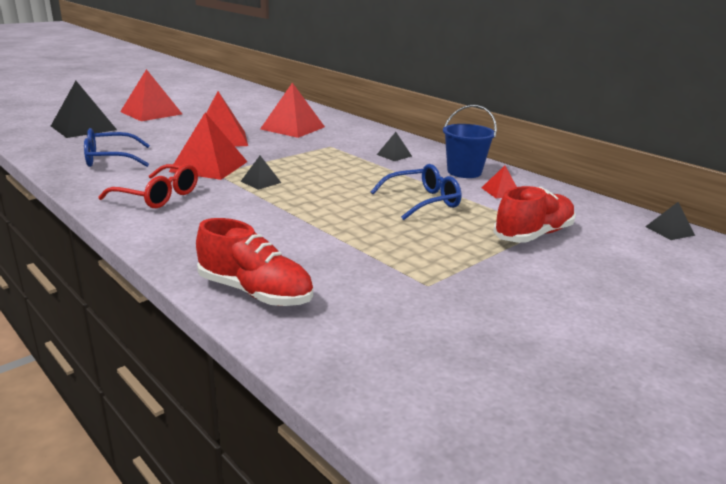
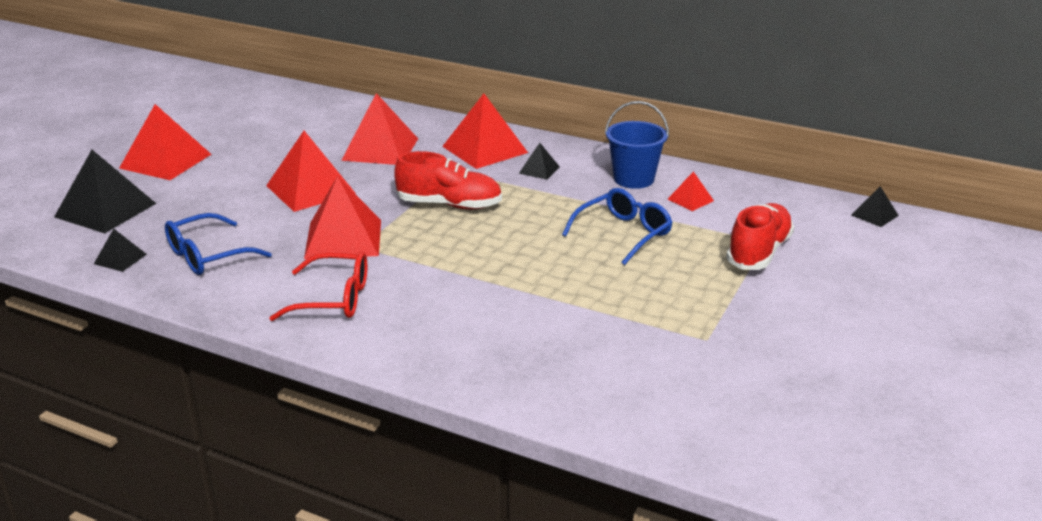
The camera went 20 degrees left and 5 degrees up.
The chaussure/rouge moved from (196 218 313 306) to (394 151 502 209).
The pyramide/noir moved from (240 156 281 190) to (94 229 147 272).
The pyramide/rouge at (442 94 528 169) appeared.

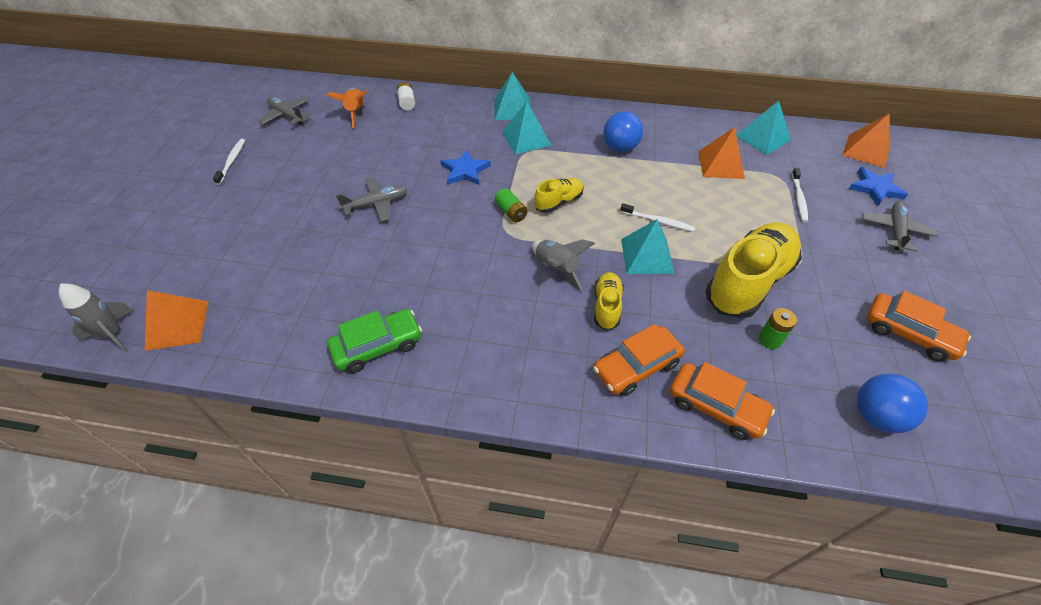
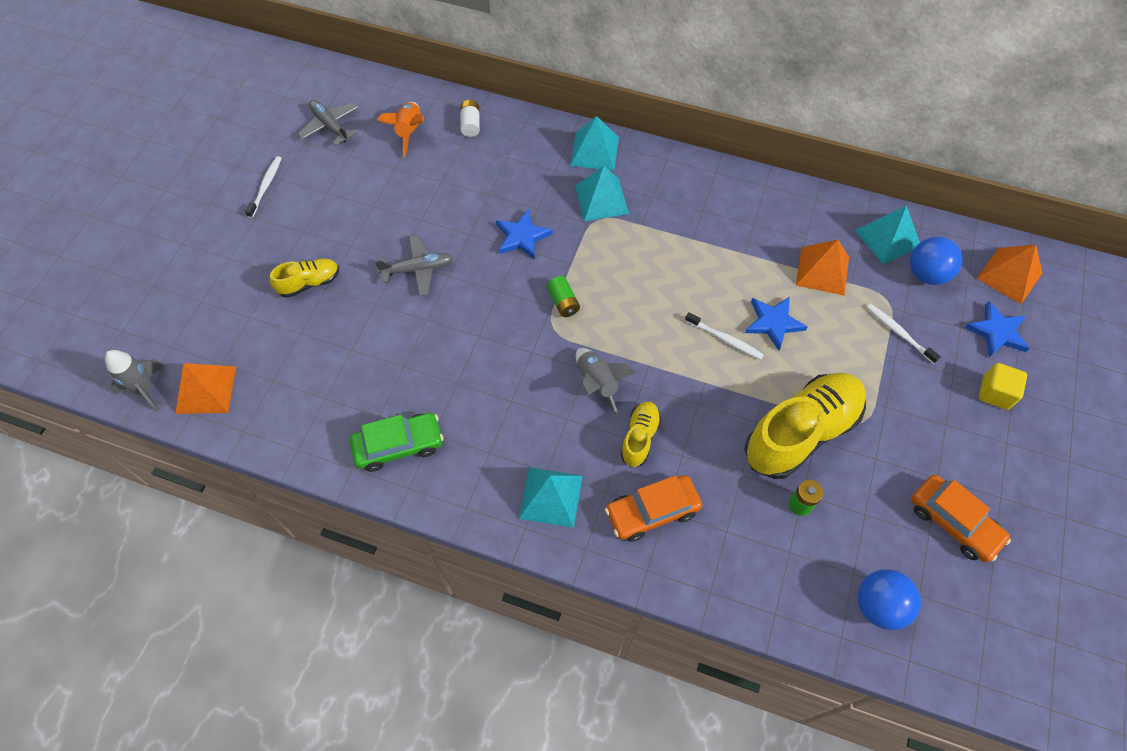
The camera went 10 degrees right and 10 degrees up.
The chaussure/jaune moved from (534 178 584 213) to (270 258 339 298).
The balle/bleu moved from (603 111 643 152) to (910 237 962 285).
The pyramide/turquoise moved from (621 219 674 274) to (519 467 583 528).
The voiture/orange at (670 362 775 440) disappeared.
The brosse à dents/blanc at (792 168 808 222) turned 120 degrees clockwise.
The avion/gris at (862 202 938 252) was replaced by the cube/jaune at (978 363 1027 410).
The étoile/bleu at (745 297 807 351) appeared.

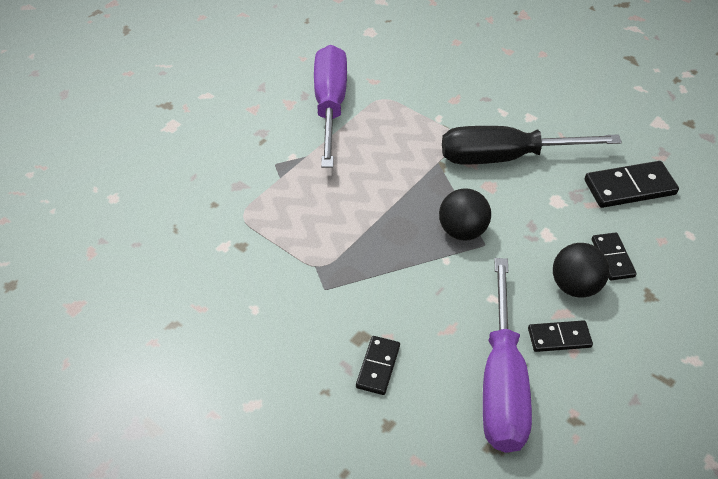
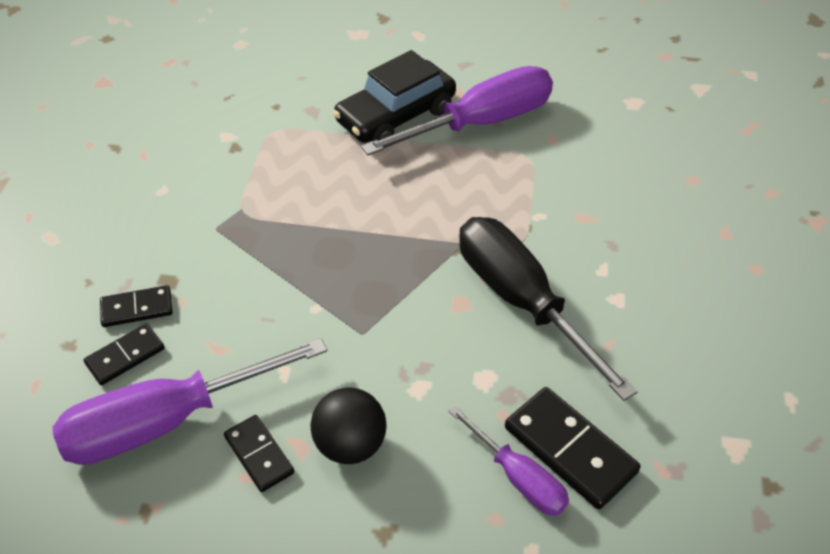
The camera went 60 degrees right and 0 degrees up.
The balle/noir at (439 188 491 241) disappeared.
The domino/noir moved from (592 233 637 280) to (84 324 165 385).
The voiture/noir at (333 50 456 143) appeared.
The tournevis/violet at (449 406 569 516) appeared.

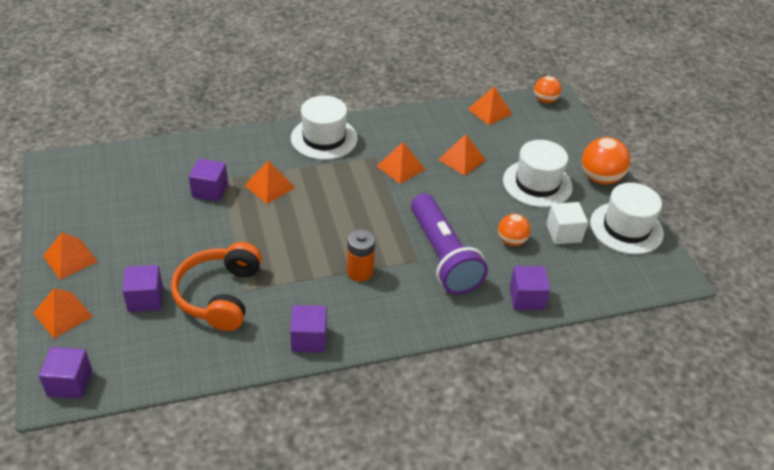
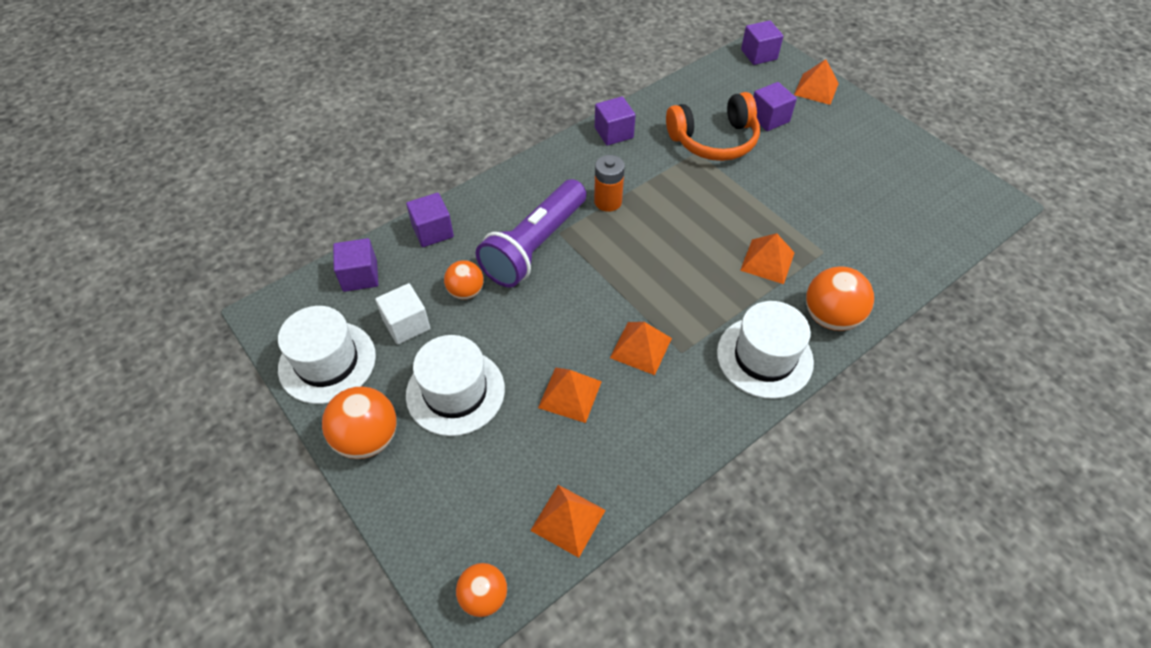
The camera went 160 degrees right and 10 degrees up.
The pyramide/orange at (43 232 98 280) disappeared.
The casque audio/orange at (171 242 262 331) turned 90 degrees clockwise.
The cube/violet moved from (189 158 228 202) to (333 238 378 292).
The lampe de poche/violet at (411 194 488 295) turned 105 degrees counterclockwise.
The balle/orange at (806 266 874 331) appeared.

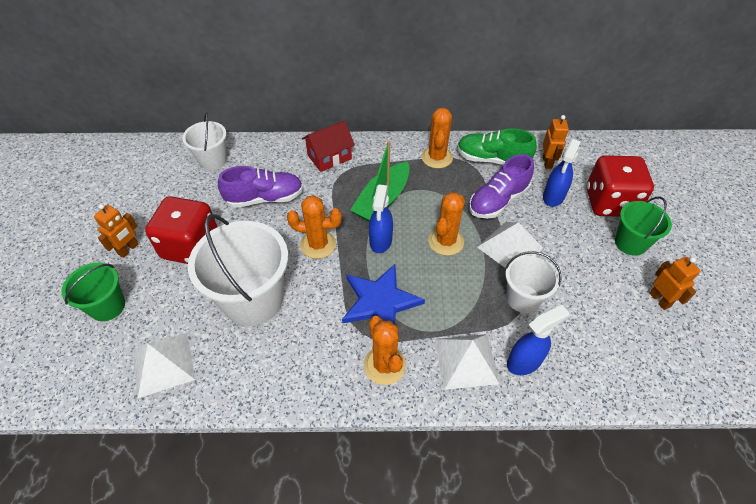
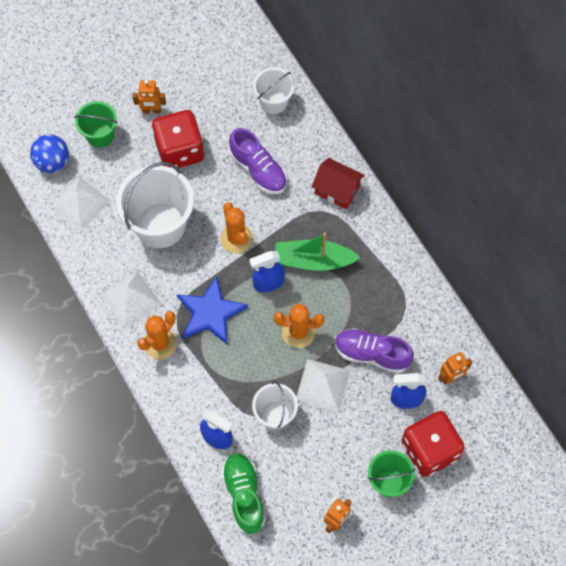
The camera went 60 degrees right and 15 degrees up.
The cactus/orange at (421 108 453 168) disappeared.
The pyramide/blanc moved from (435 334 500 390) to (102 272 161 328).
The chaussure/vert moved from (457 128 537 165) to (221 453 266 534).
The balle/bleu at (30 134 69 173) appeared.

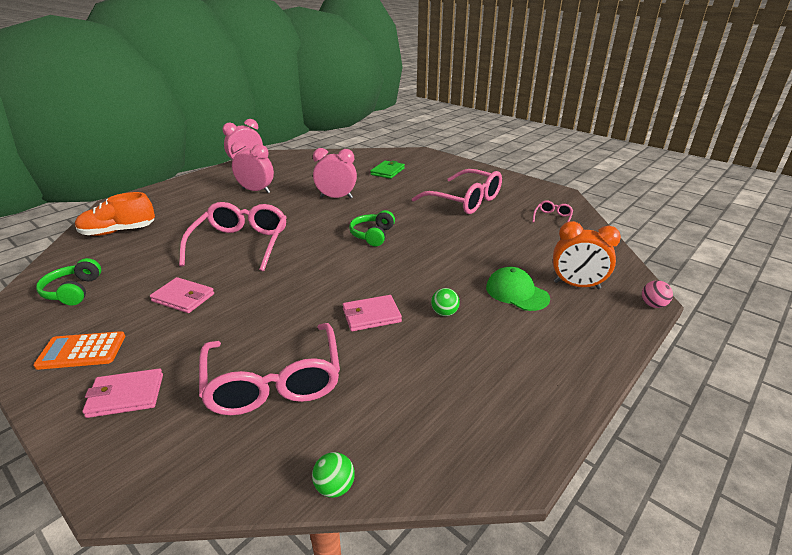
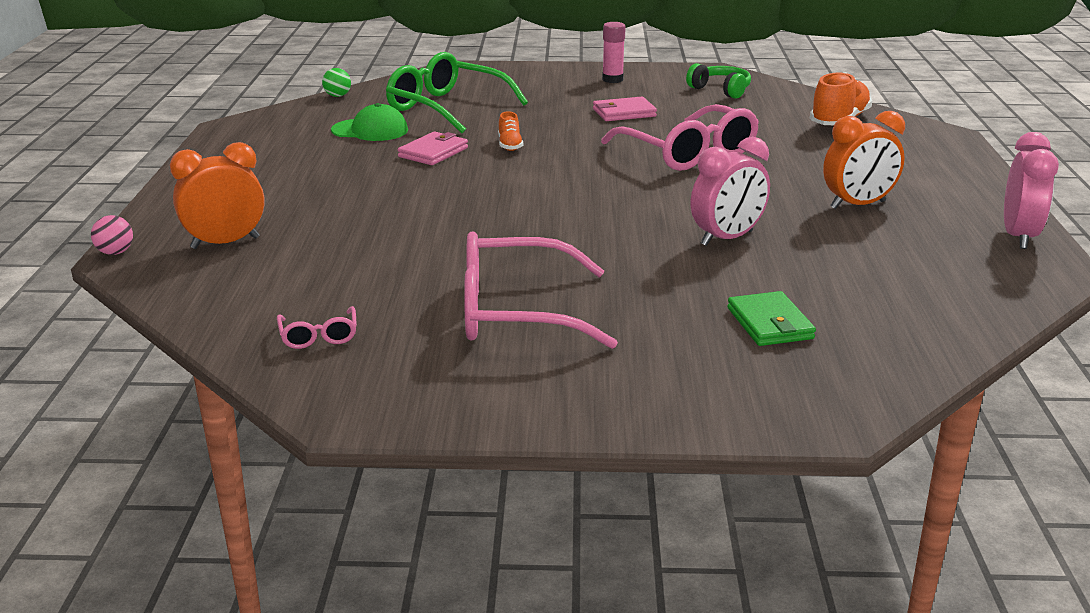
The camera went 140 degrees right and 5 degrees down.
The calculatrice/orange at (33 331 125 370) was replaced by the bâton de colle/rose at (602 22 626 83).
The portefeuille/rose at (82 368 163 418) disappeared.
The lunettes/rose at (199 323 340 415) became the lunettes/vert at (386 52 528 133).
The réveil/rose at (231 141 274 193) became the réveil/orange at (823 111 905 209).
The casque audio/vert at (349 210 395 247) disappeared.
The balle/vert at (431 288 460 316) disappeared.
The casquette/vert moved from (486 267 550 311) to (331 103 408 141).
The chaussure/orange at (498 111 523 151) appeared.

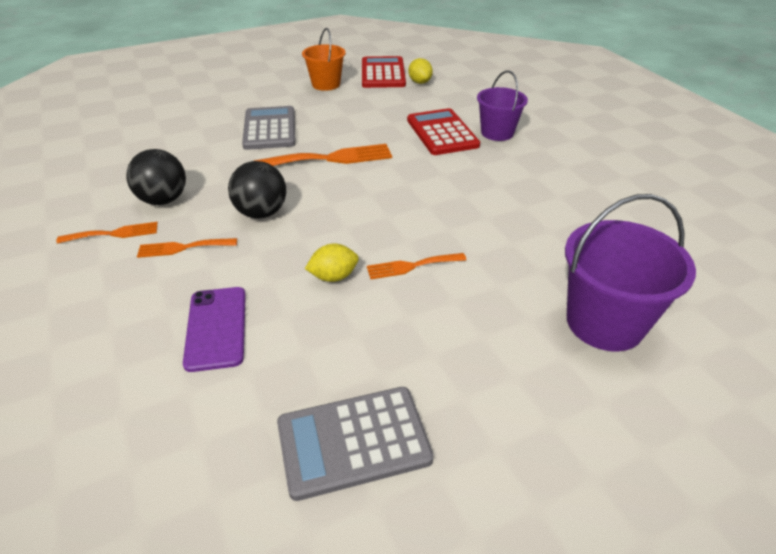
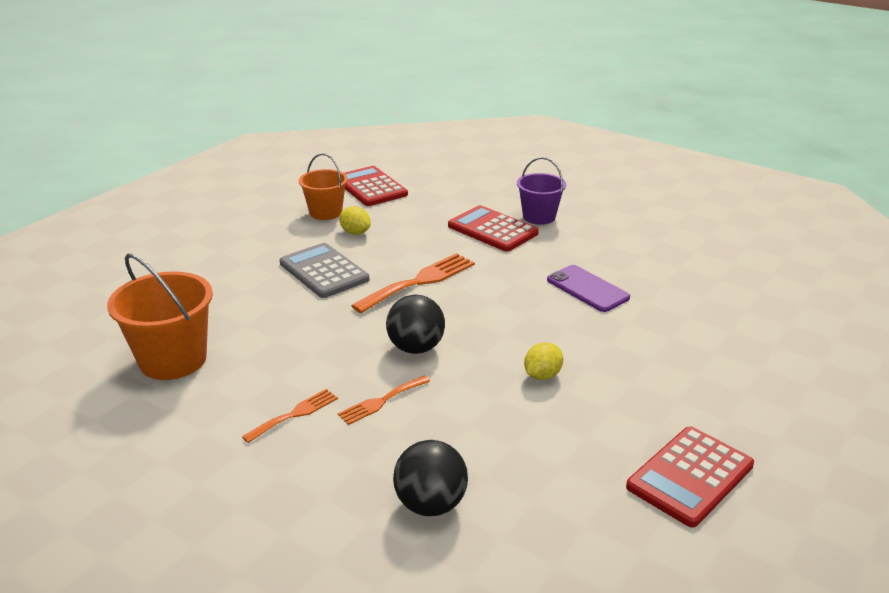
The camera went 30 degrees left and 10 degrees down.
The balle/noir moved from (127 149 186 205) to (393 440 468 516).
The téléphone/violet moved from (183 287 246 372) to (547 265 630 312).
The calculatrice/gris at (277 387 434 501) became the calculatrice/rouge at (626 426 754 528).
The fourchette/orange at (367 253 466 279) disappeared.
The citron/jaune moved from (408 58 433 84) to (339 206 371 235).
The seau/violet at (565 194 696 351) disappeared.
The seau/orange at (107 254 213 380) appeared.

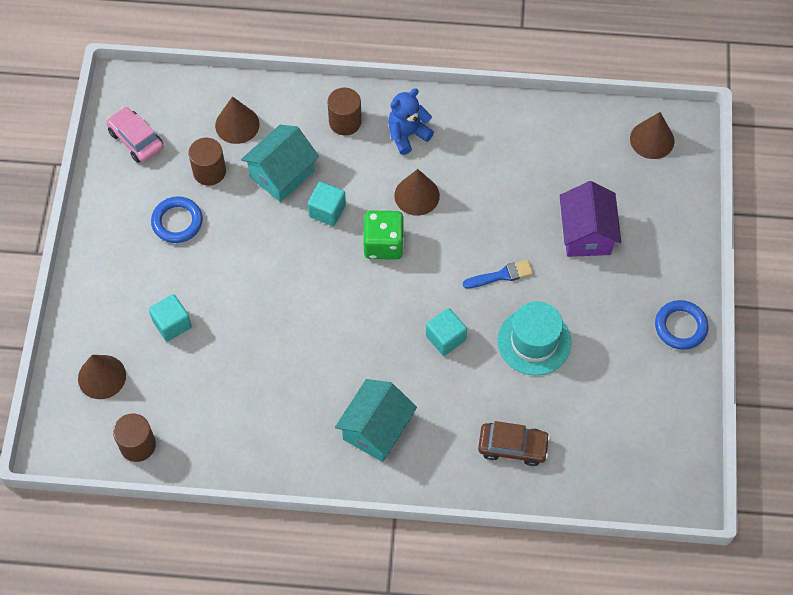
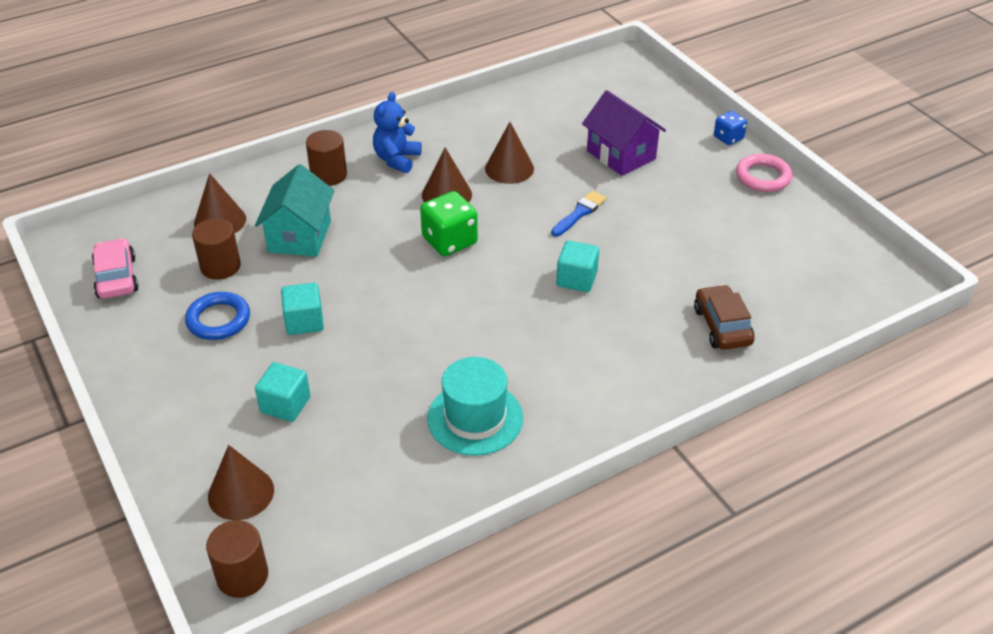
The camera went 35 degrees left and 20 degrees down.
The voiture/rose at (106 107 164 163) turned 60 degrees clockwise.
The cylindre/marron moved from (113 414 156 462) to (206 520 268 598).
The cube/turquoise moved from (308 182 346 226) to (281 283 324 335).
The maison/turquoise at (335 379 417 462) disappeared.
The voiture/marron at (478 421 550 466) turned 75 degrees counterclockwise.
The chapeau/turquoise moved from (497 301 571 376) to (427 357 523 456).
The cône/marron moved from (630 112 675 159) to (485 122 534 184).
The anneau/bleu at (655 300 709 350) became the anneau/rose at (736 154 793 192).
The dé/bleu at (714 111 747 145) appeared.

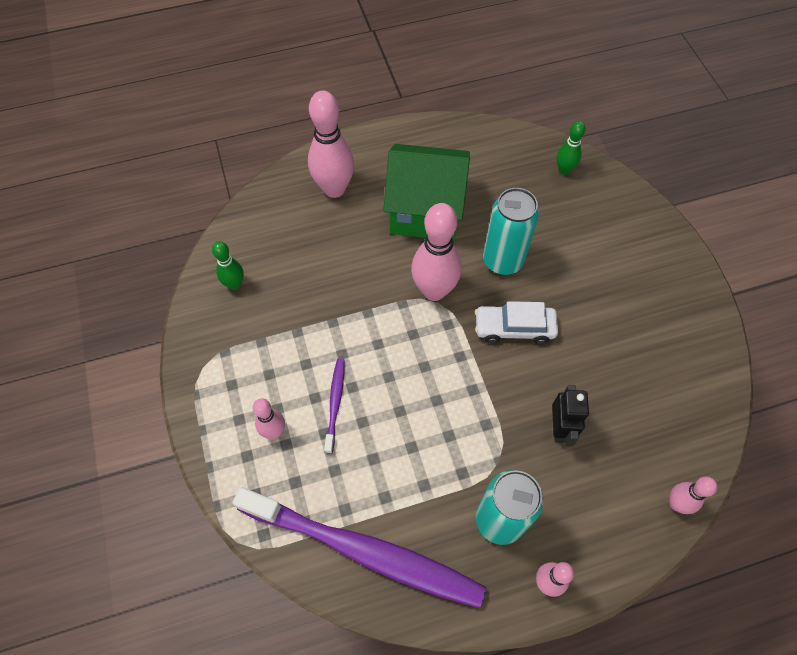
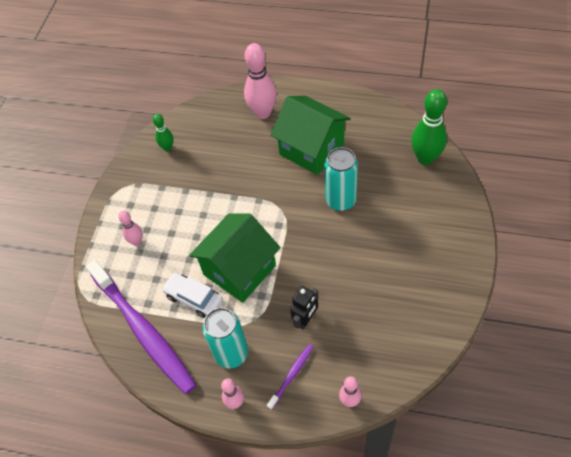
The camera went 35 degrees right and 5 degrees down.
The brosse à dents/violet moved from (324 358 345 454) to (267 344 314 410).
The quille/rose at (411 203 462 301) disappeared.
The voiture/blanc moved from (475 301 558 344) to (162 273 223 318).
The quille/vert at (557 121 586 175) changed to 1.86 times the size.
The maison/vert at (189 213 280 303) appeared.

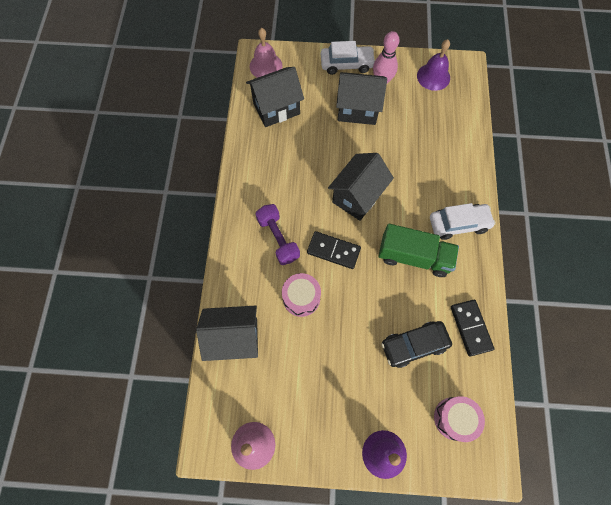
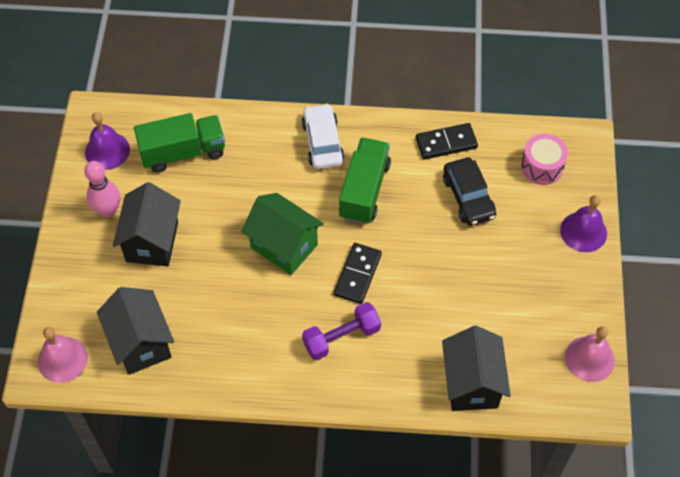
The camera went 90 degrees left and 10 degrees down.
The tambour/rose at (282 273 321 317) disappeared.
The voiture/blanc at (321 41 375 75) disappeared.
The maison/noir at (328 153 394 221) became the maison/vert at (241 193 324 275).
The camion/vert at (134 113 225 173) appeared.

